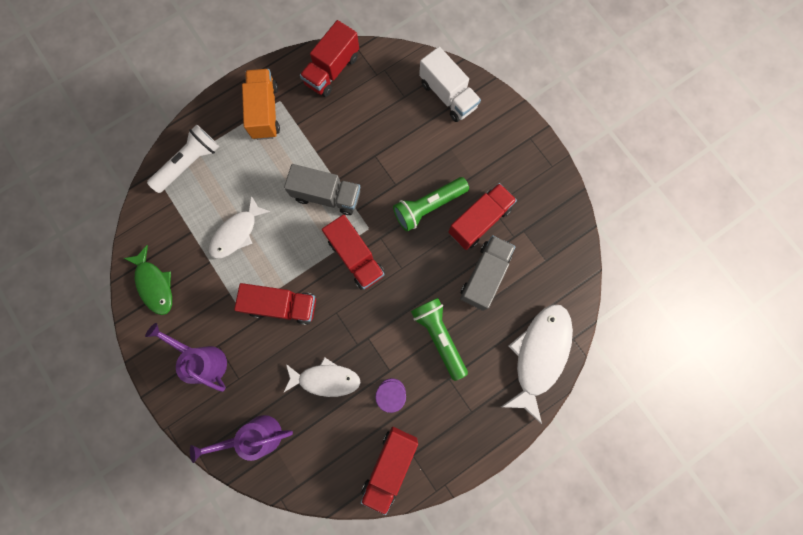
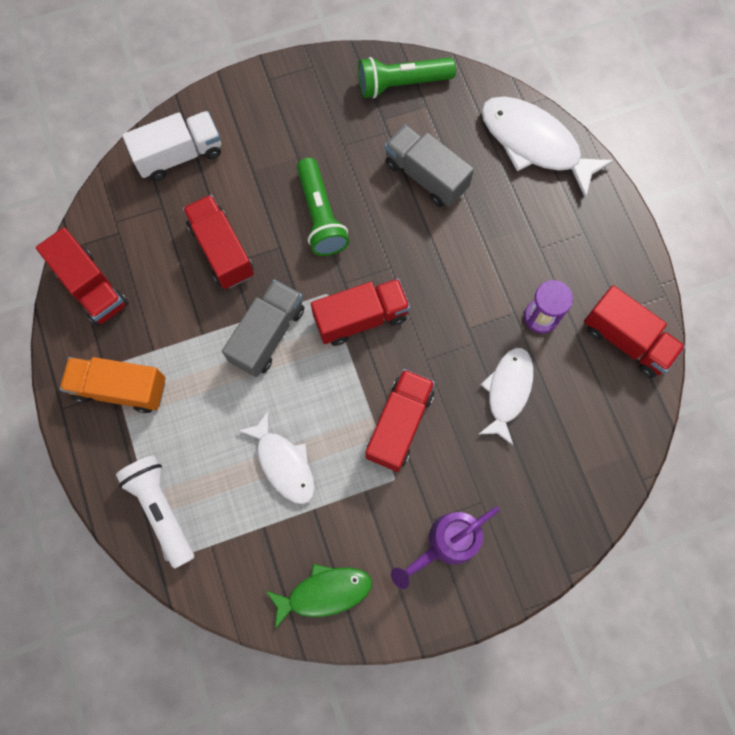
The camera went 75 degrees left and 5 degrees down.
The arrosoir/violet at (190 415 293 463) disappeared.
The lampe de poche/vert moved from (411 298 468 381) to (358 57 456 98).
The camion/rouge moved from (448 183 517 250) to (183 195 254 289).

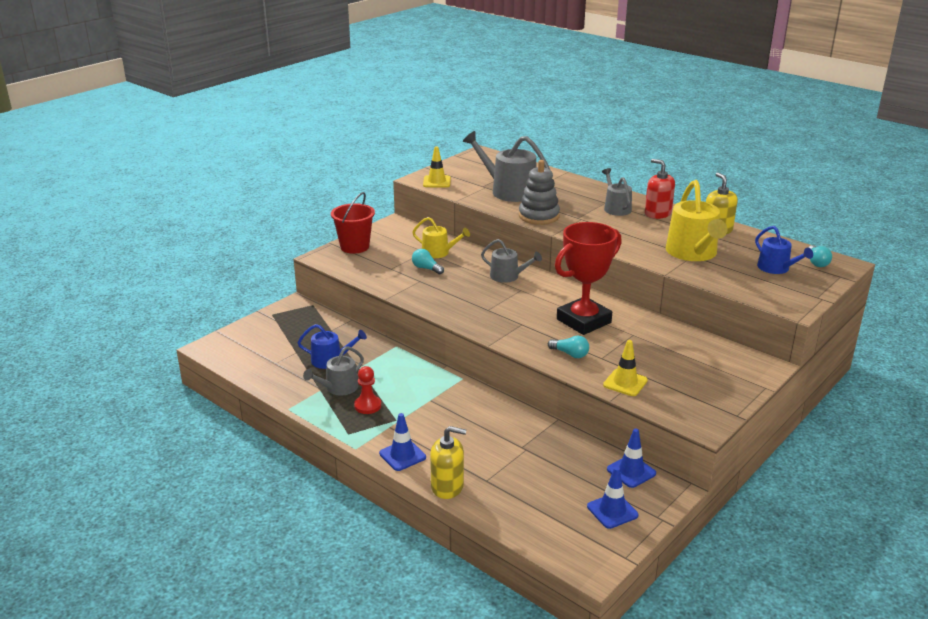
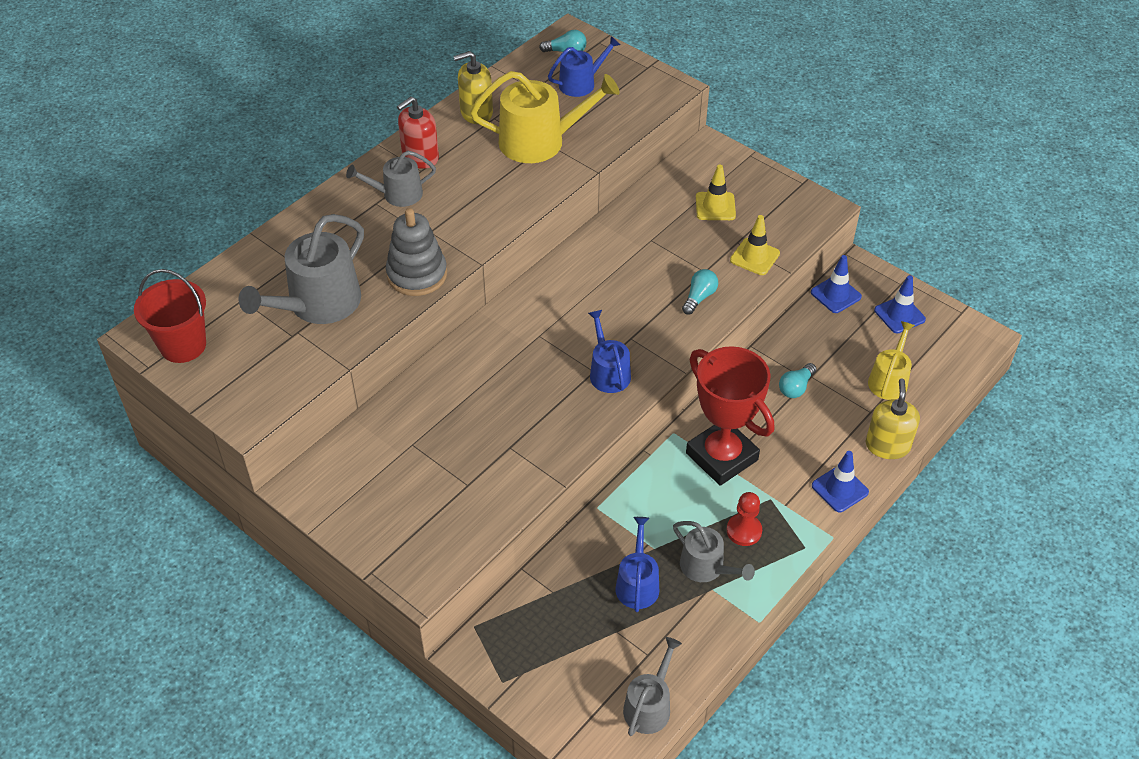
The camera went 90 degrees left and 20 degrees up.
The seau/rouge moved from (331 192 375 254) to (134 269 206 363).
The ampoule/turquoise moved from (412 249 444 274) to (779 363 816 398).
The arrosoir/jaune moved from (413 217 470 258) to (868 321 915 400).
The cône de chantier/jaune moved from (423 146 451 187) to (696 165 736 220).
The arrosoir/gris moved from (481 239 542 283) to (623 637 682 736).
The trophée/rouge moved from (555 222 622 335) to (686 346 774 486).
The arrosoir/bleu at (588 310 631 393) appeared.

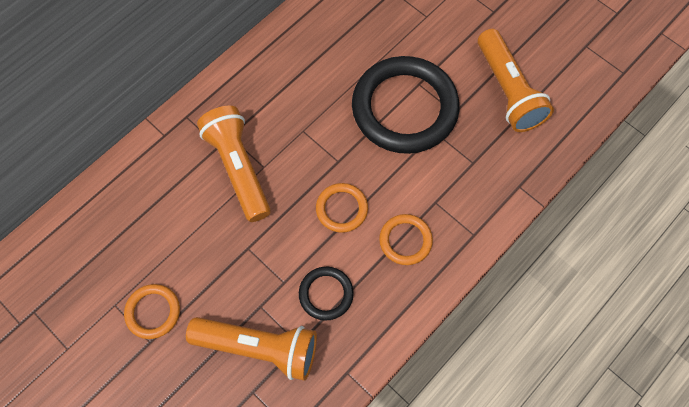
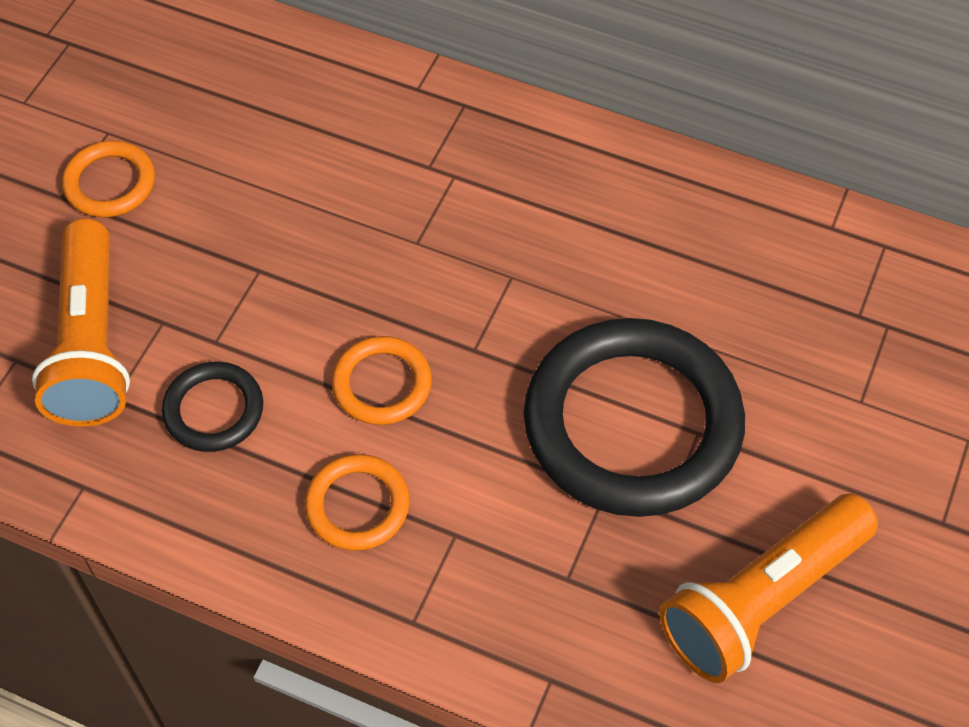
The camera went 70 degrees right and 10 degrees down.
The lampe de poche/orange at (197 106 271 222) disappeared.

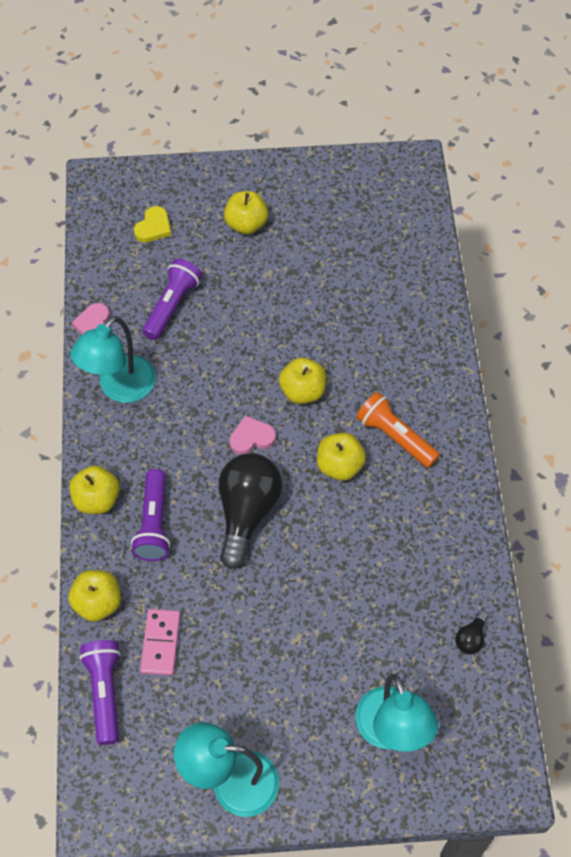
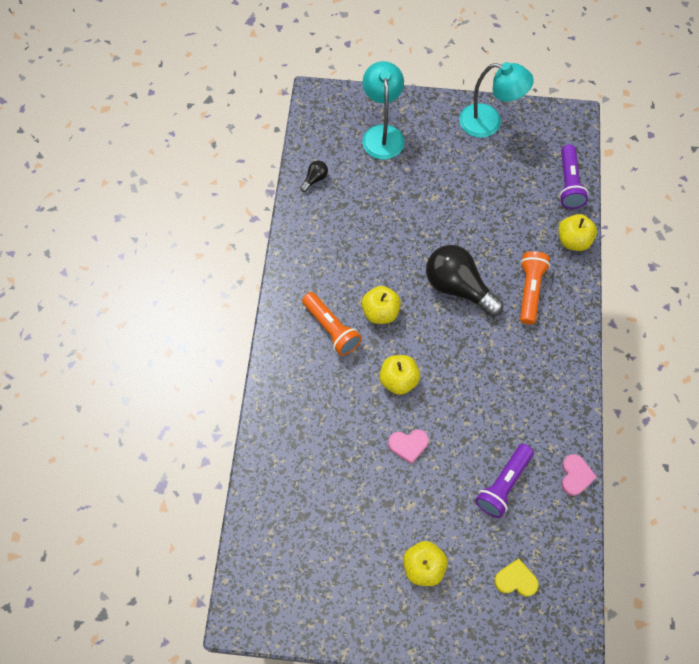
The camera went 170 degrees left and 5 degrees up.
The pomme/jaune at (69 465 120 514) disappeared.
The lampe/turquoise at (70 316 156 403) disappeared.
The lampe de poche/violet at (131 469 170 561) became the lampe de poche/orange at (520 251 550 325).
The cœur/jaune at (134 206 171 243) turned 60 degrees clockwise.
The domino/rose at (140 609 180 676) disappeared.
The ampoule/noir at (219 453 282 569) turned 105 degrees clockwise.
The cœur/rose moved from (229 415 276 455) to (388 430 429 464).

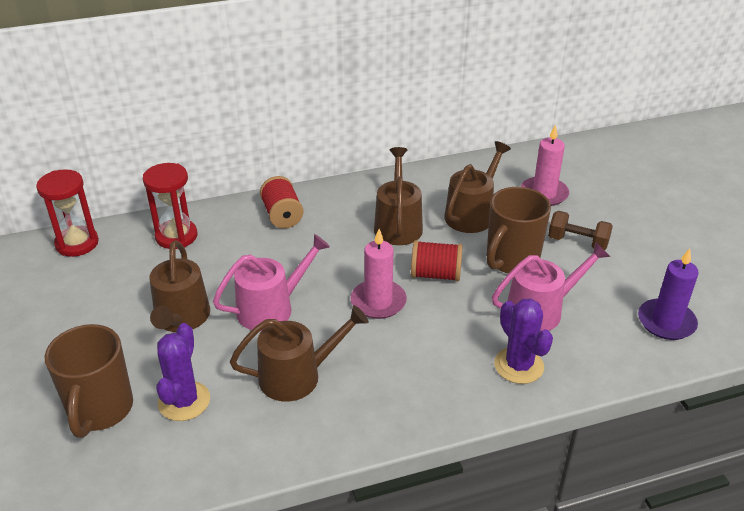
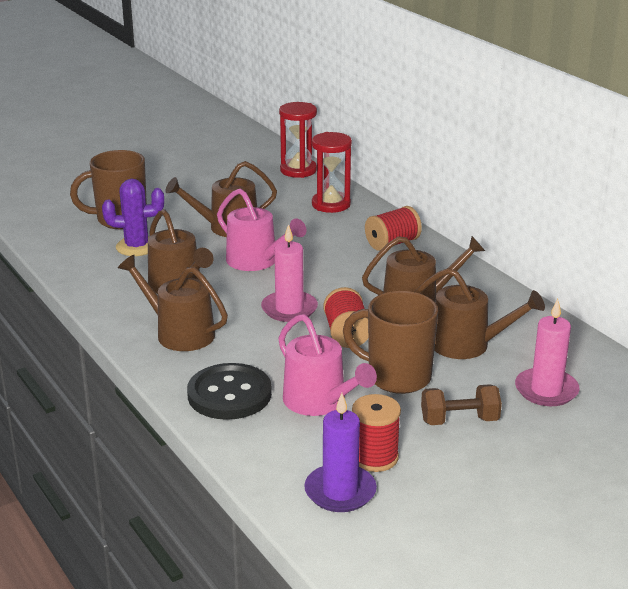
The camera went 75 degrees right and 10 degrees down.
The cactus/violet at (494 298 553 384) was replaced by the bouton/noir at (187 363 272 420).
The haltère/marron at (548 211 613 250) turned 75 degrees clockwise.
The arrosoir/marron at (118 255 228 351) appeared.
The bobine/rouge at (352 394 401 472) appeared.

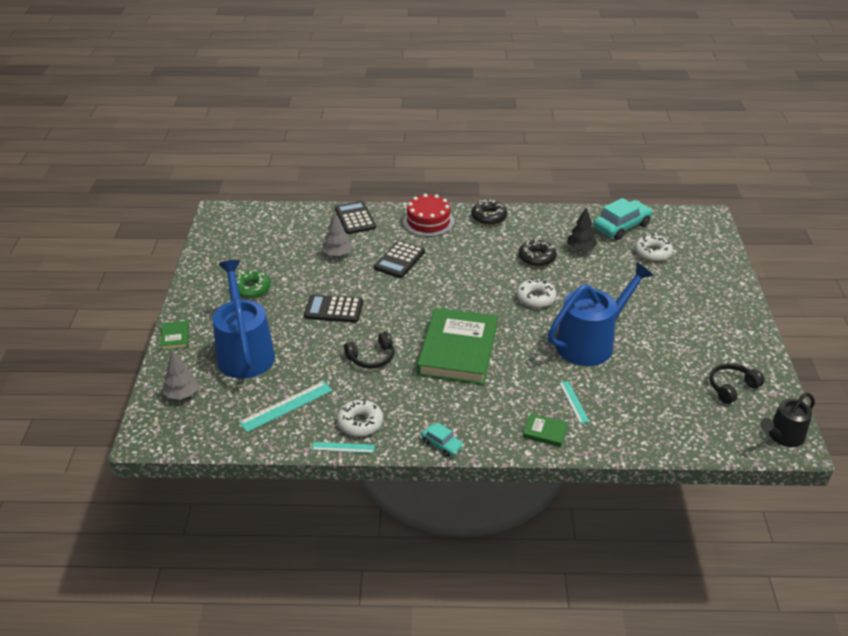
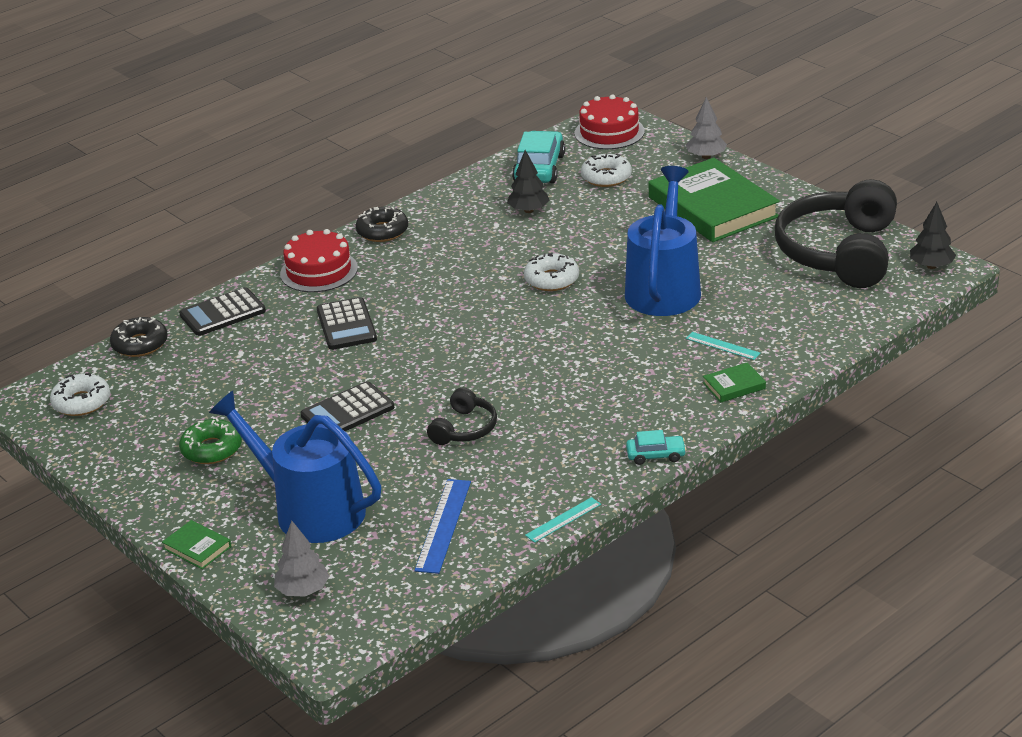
The camera went 40 degrees left and 5 degrees down.
The règle/turquoise at (239 381 332 432) became the règle/bleu at (415 479 471 574).
The arbre/gris moved from (322 213 353 256) to (686 97 727 159).
The calculatrice/noir at (335 201 376 234) turned 60 degrees counterclockwise.
The beignet/blanc moved from (337 399 383 437) to (50 373 110 416).
The livre/vert moved from (417 308 498 385) to (649 158 780 242).
The beignet/noir moved from (519 239 557 267) to (110 317 168 357).
The casque audio/noir at (709 363 764 404) changed to 2.19 times the size.
The arrosoir/noir at (760 393 815 447) was replaced by the arbre/noir at (910 202 956 269).
The gâteau/rouge at (574 94 645 149) appeared.

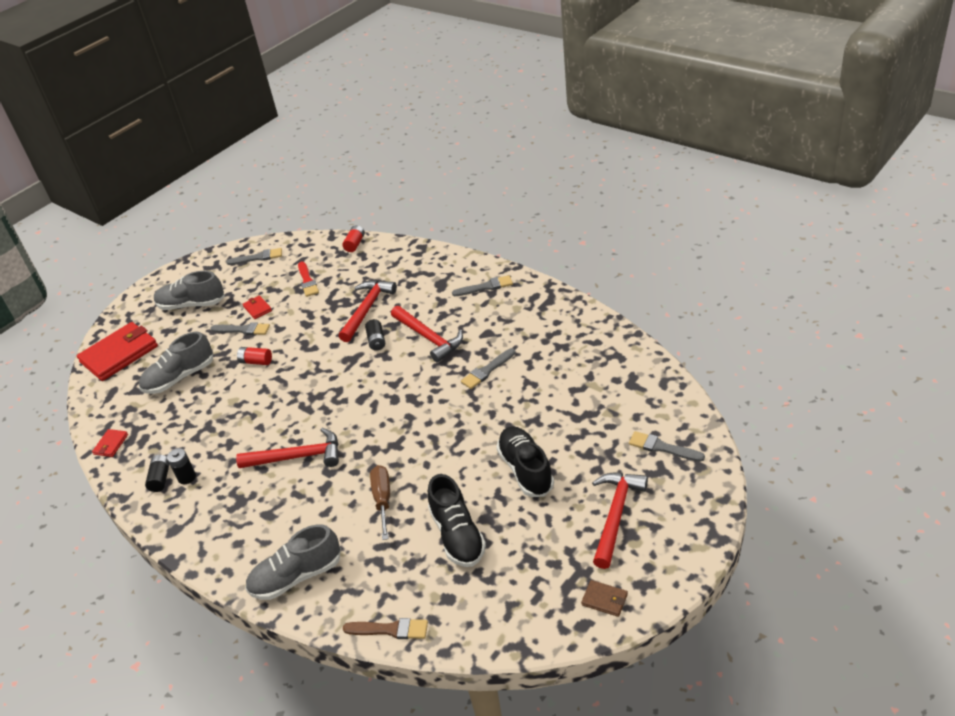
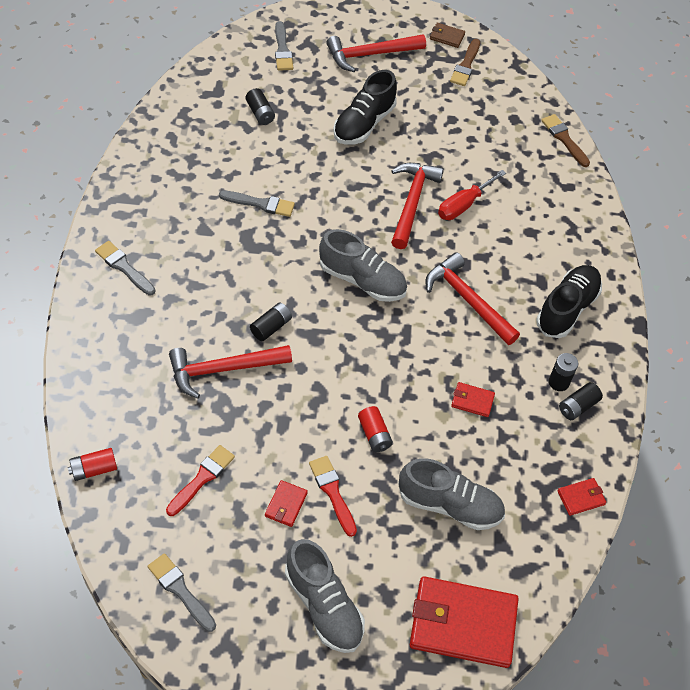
The camera went 135 degrees left and 15 degrees up.
The pinceau/gris at (210 322 270 335) became the pinceau/rouge at (309 456 357 537).
The chaussure/gris moved from (245 524 341 600) to (319 229 407 302).
The tournevis/marron at (370 465 390 540) became the tournevis/rouge at (438 170 506 220).
The marteau/rouge moved from (391 306 463 363) to (391 163 444 249).
The chaussure/noir moved from (428 474 486 567) to (536 265 602 338).
The portefeuille/marron at (581 580 628 617) turned 60 degrees counterclockwise.
The pile/noir at (246 88 275 125) appeared.
The pinceau/marron at (450 39 480 86) appeared.
The portefeuille/rouge at (451 382 495 417) appeared.

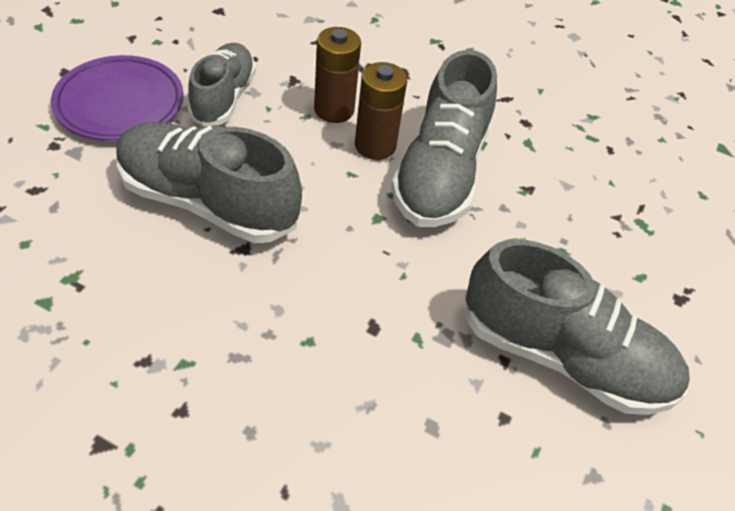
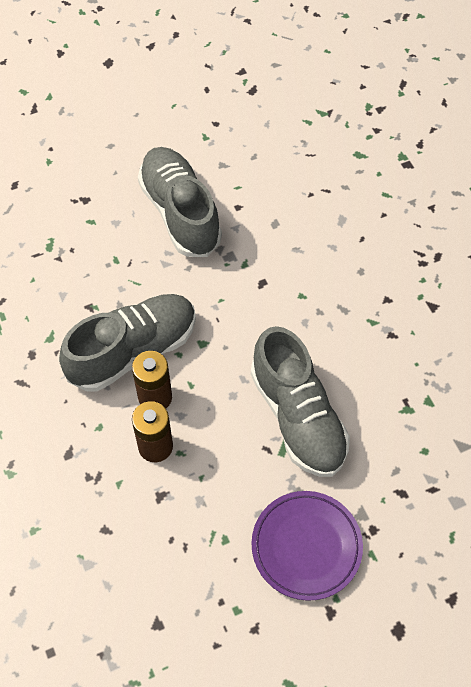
The camera went 135 degrees left and 10 degrees up.
The chaussure/gris at (188 43 256 127) disappeared.

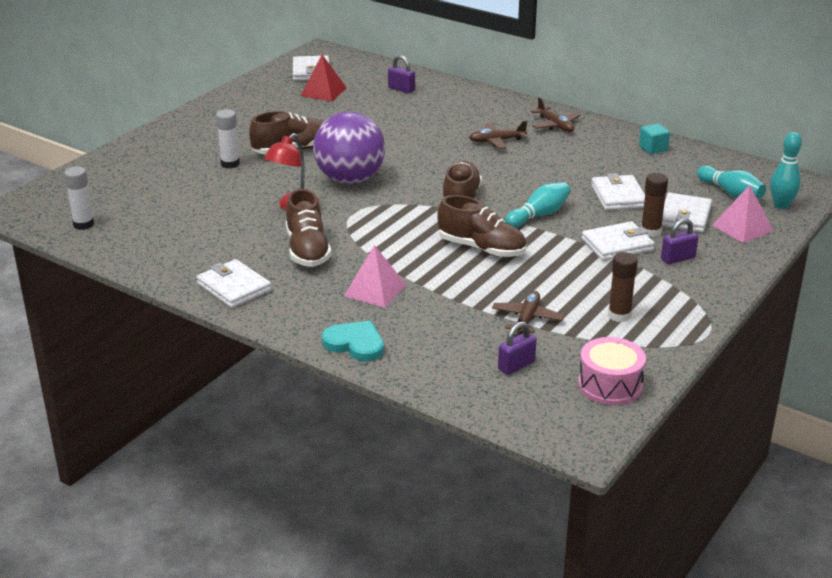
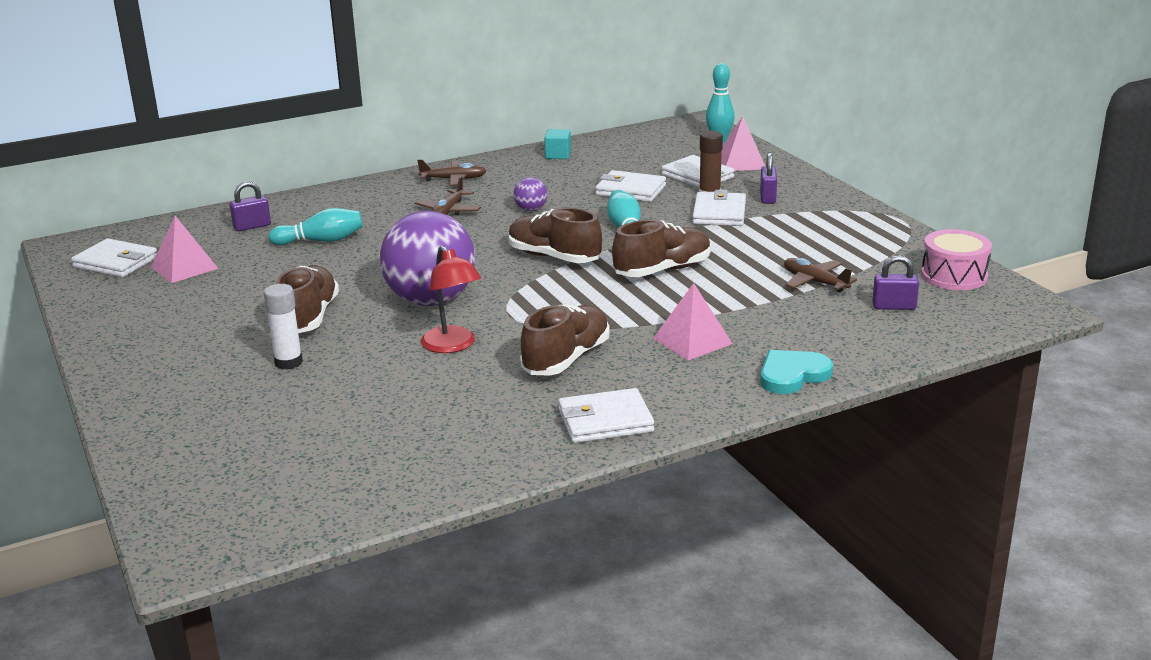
The camera went 60 degrees left and 5 degrees down.
The bâton de colle/blanc at (64 166 94 230) disappeared.
The chaussure/marron at (286 189 332 267) turned 75 degrees counterclockwise.
The pyramide/rouge at (300 55 347 101) became the pyramide/rose at (151 216 218 283).
The cadenas/violet at (498 321 537 375) turned 75 degrees counterclockwise.
The bâton de colle/marron at (608 252 638 322) disappeared.
The quille/turquoise moved from (697 166 766 199) to (269 208 363 245).
The balle/violet at (513 177 547 211) appeared.

